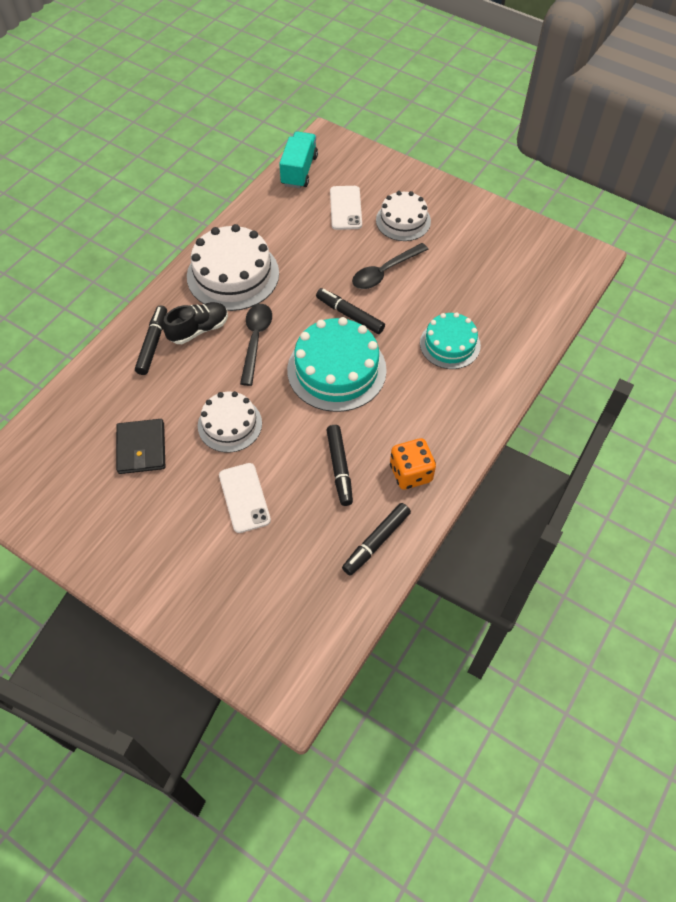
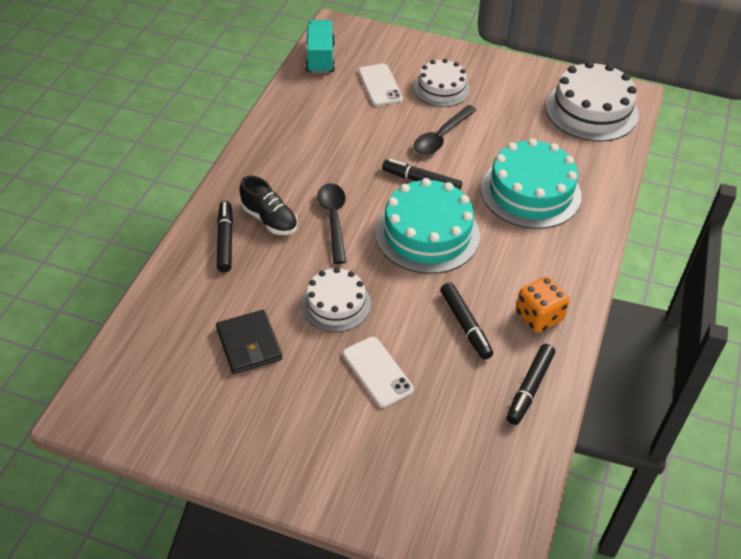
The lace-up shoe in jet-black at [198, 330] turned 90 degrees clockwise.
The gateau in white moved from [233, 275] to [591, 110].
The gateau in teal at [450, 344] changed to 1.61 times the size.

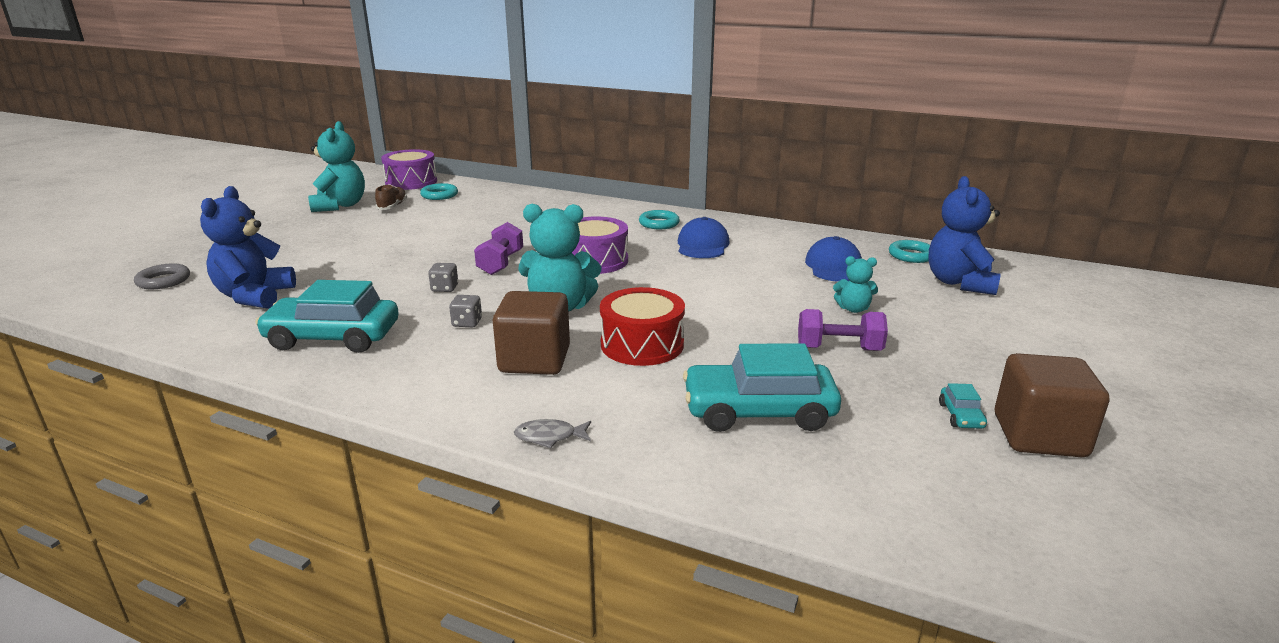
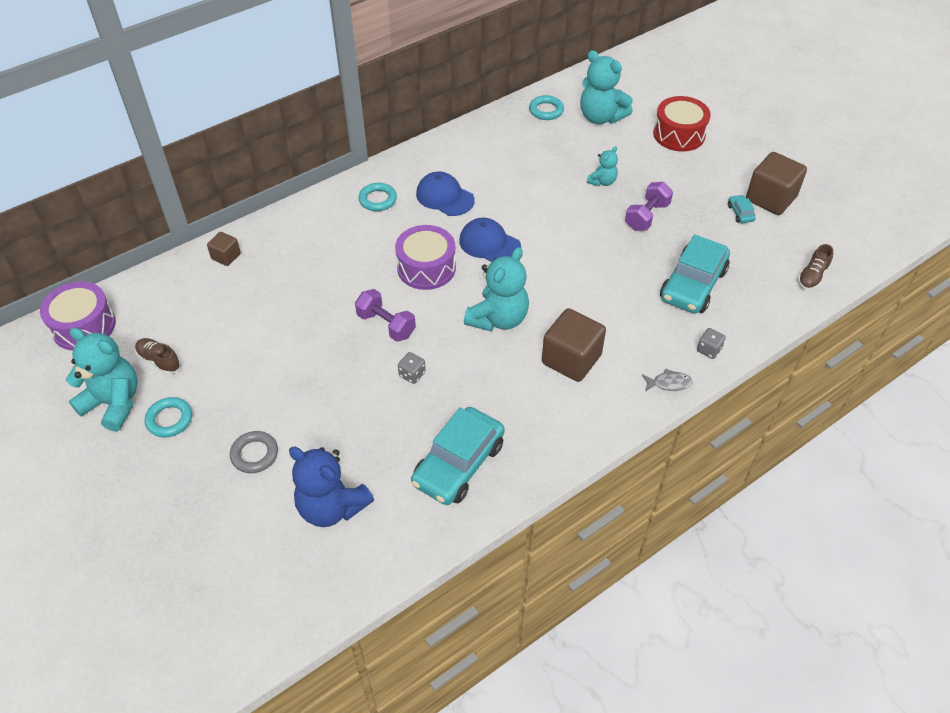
The hoop in gray moved from [163, 281] to [254, 454].
The hoop in teal moved from [439, 195] to [169, 419].
The dice in gray moved from [467, 323] to [709, 350].
The fish in gray at [549, 437] turned 120 degrees counterclockwise.
The snare drum in scarlet moved from [642, 344] to [679, 134].
The peaked cap in blue moved from [834, 266] to [489, 244].
The teddy bear in blue at [959, 283] became the teddy bear in teal at [601, 117].
The toy car in teal at [961, 416] turned 135 degrees counterclockwise.
The solid cube in brown at [226, 256] appeared.
The lace-up shoe in brown at [812, 277] appeared.

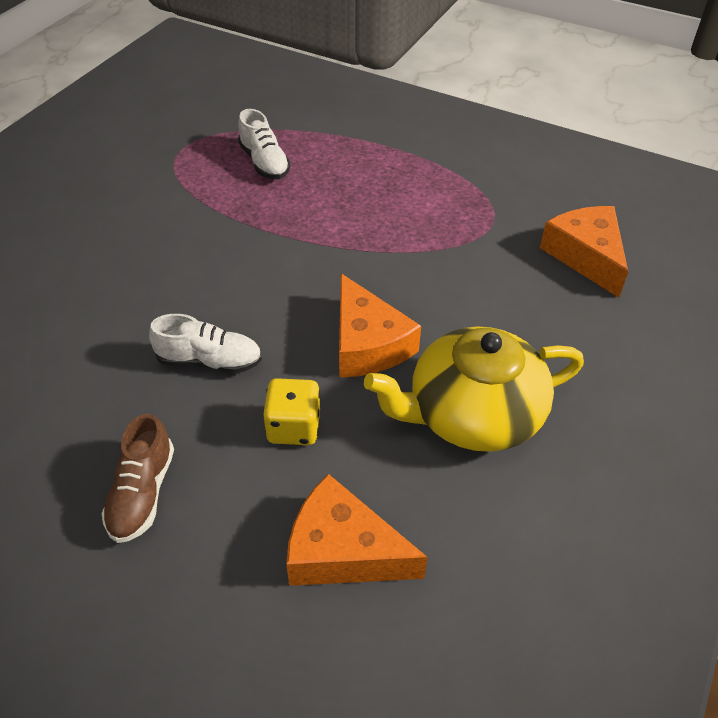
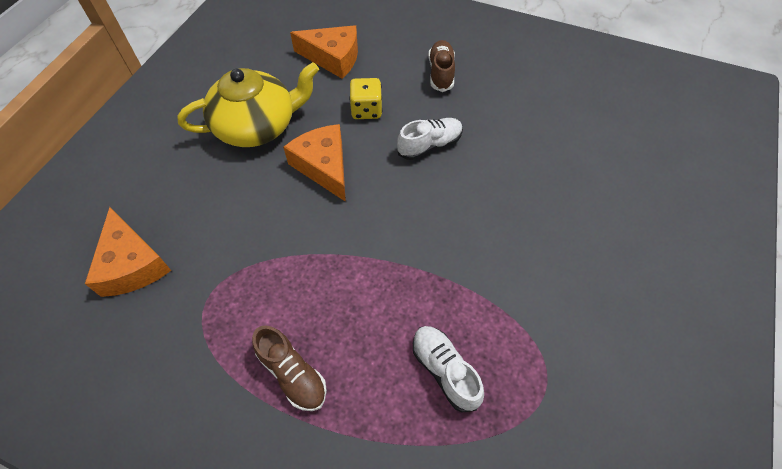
The lace-up shoe in white at [209, 361] turned 150 degrees clockwise.
The lace-up shoe in brown at [292, 373] appeared.

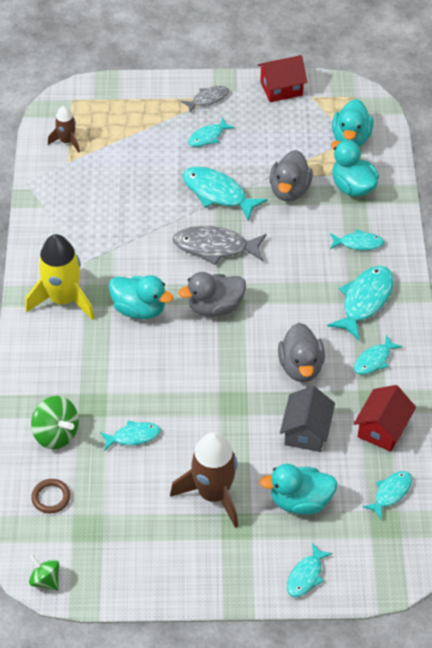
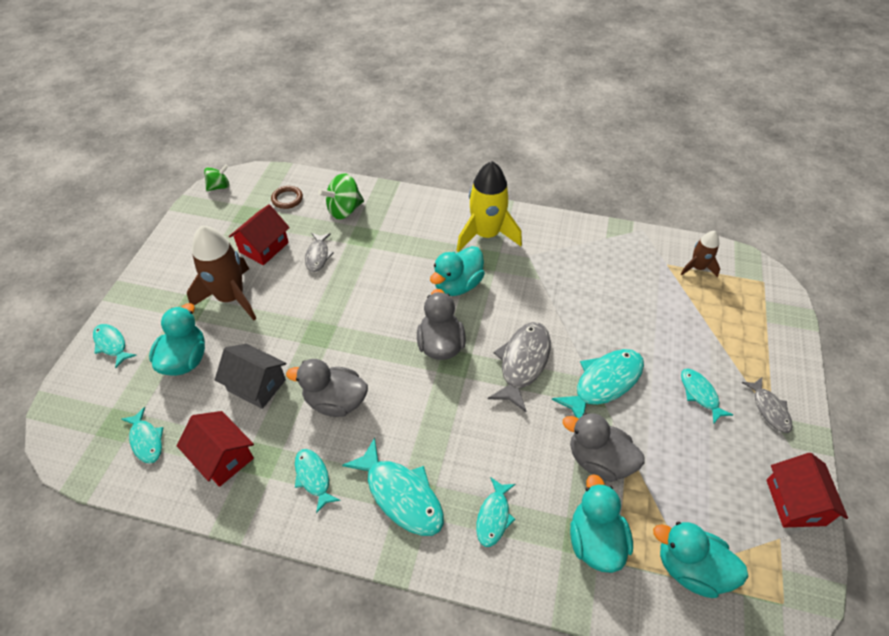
The fish in teal at [133, 436] became the fish in gray at [318, 256].
The rubber duck in teal at [352, 187] turned 75 degrees counterclockwise.
The house in scarlet at [264, 247] appeared.

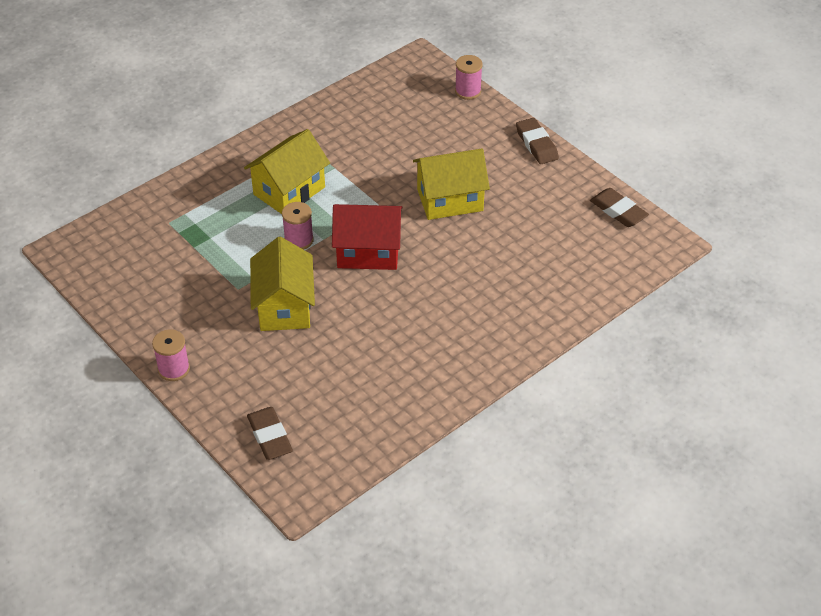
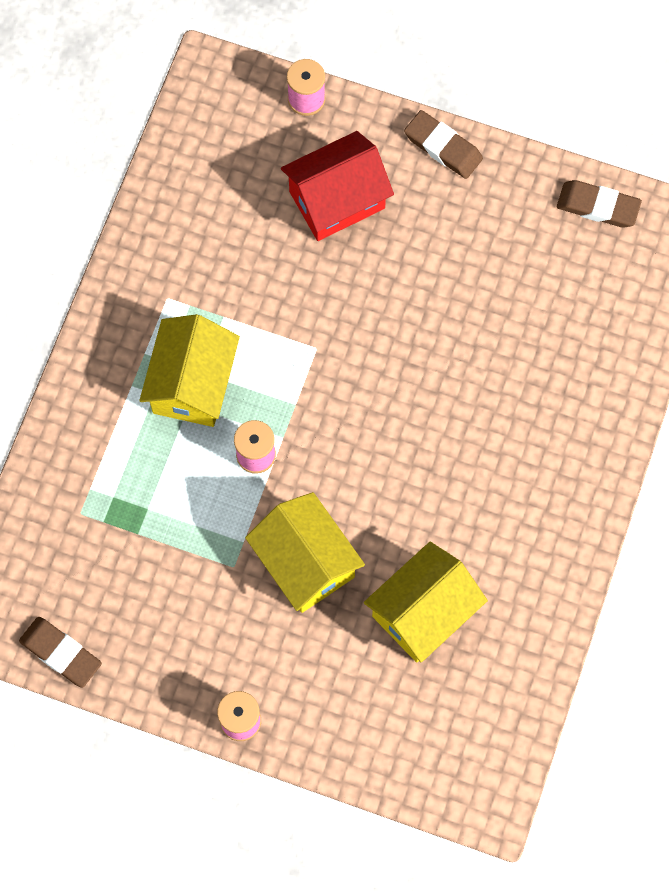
The eraser in brown moved from [270, 436] to [61, 653].
The house in scarlet moved from [368, 252] to [337, 200].
The house in golden moved from [450, 200] to [423, 612].

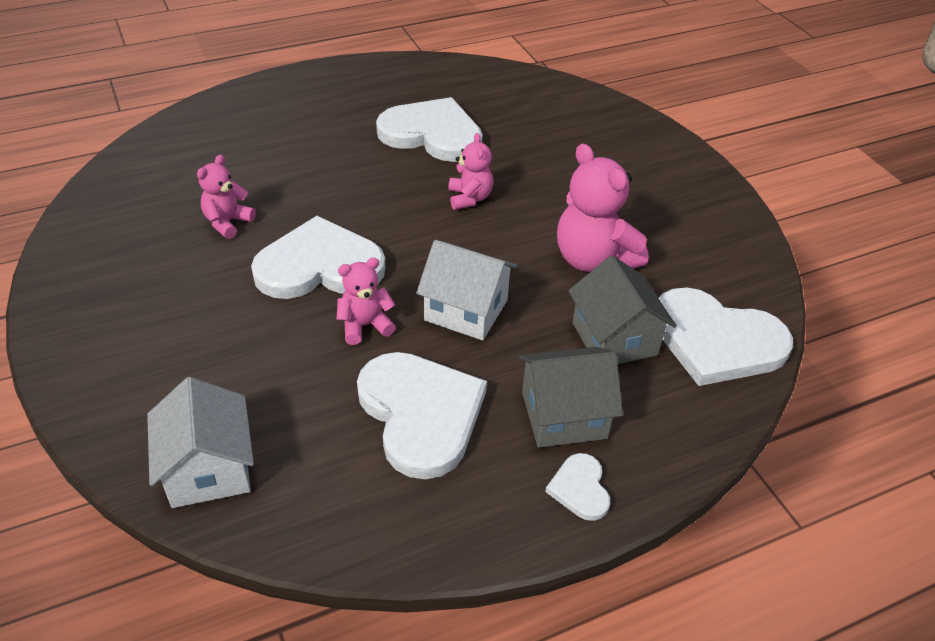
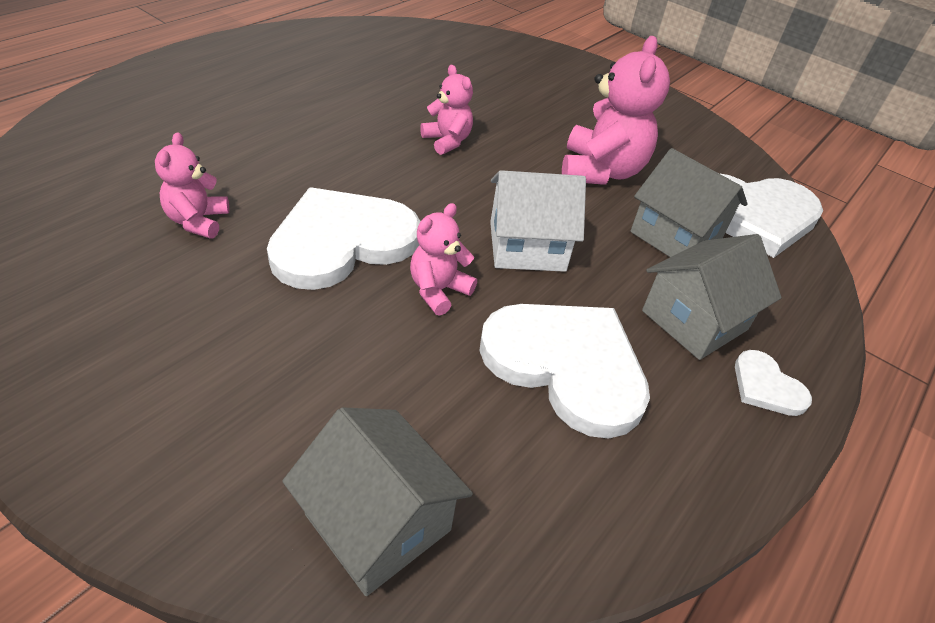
The house in white at [209, 469] became the house in gray at [378, 522].
The heart shape in white at [432, 134] disappeared.
The teddy bear in pink at [593, 259] turned 105 degrees counterclockwise.

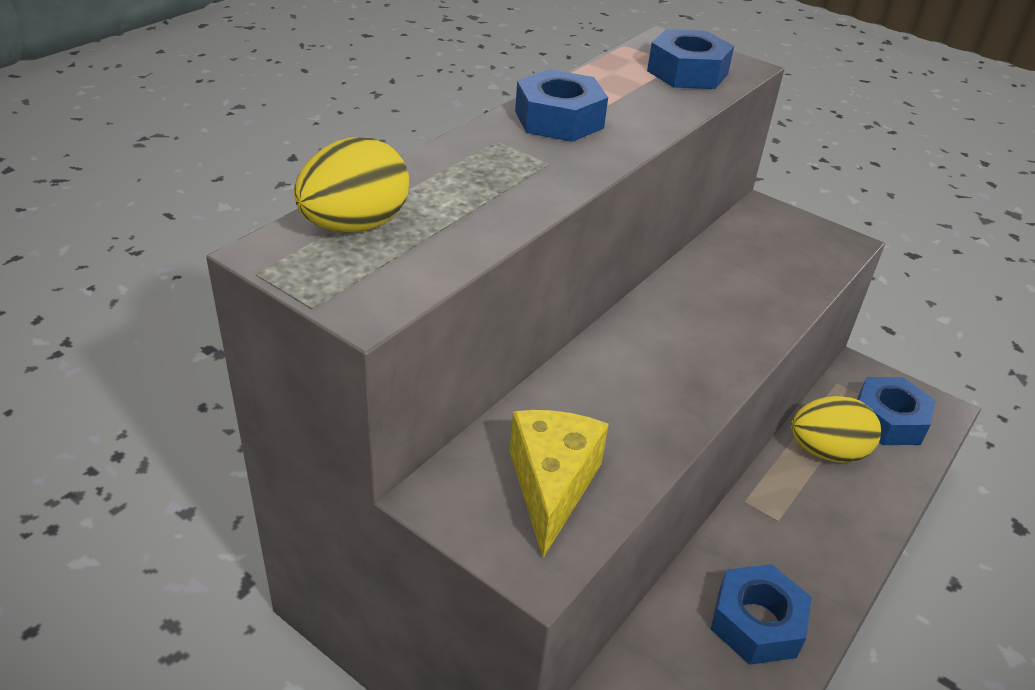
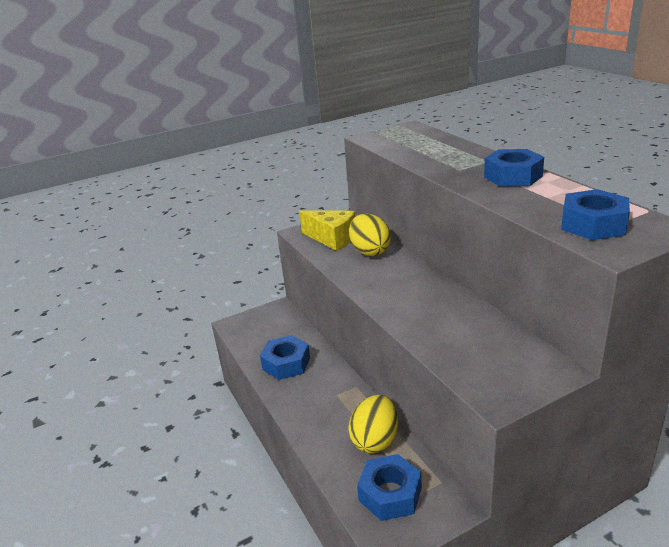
The egg in golden moved from [355, 225] to [370, 251].

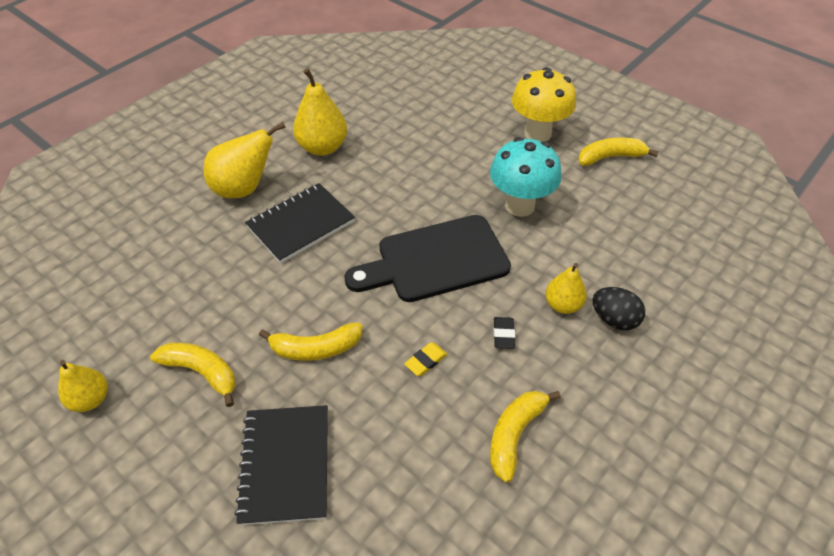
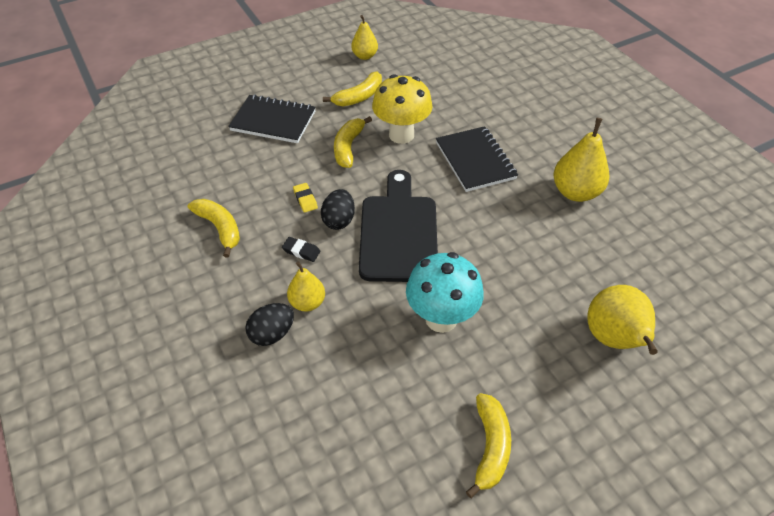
The toy pear in golden moved from [244, 189] to [614, 339].
The toadstool in golden moved from [537, 133] to [401, 135].
The egg in jet-black at [339, 220] appeared.

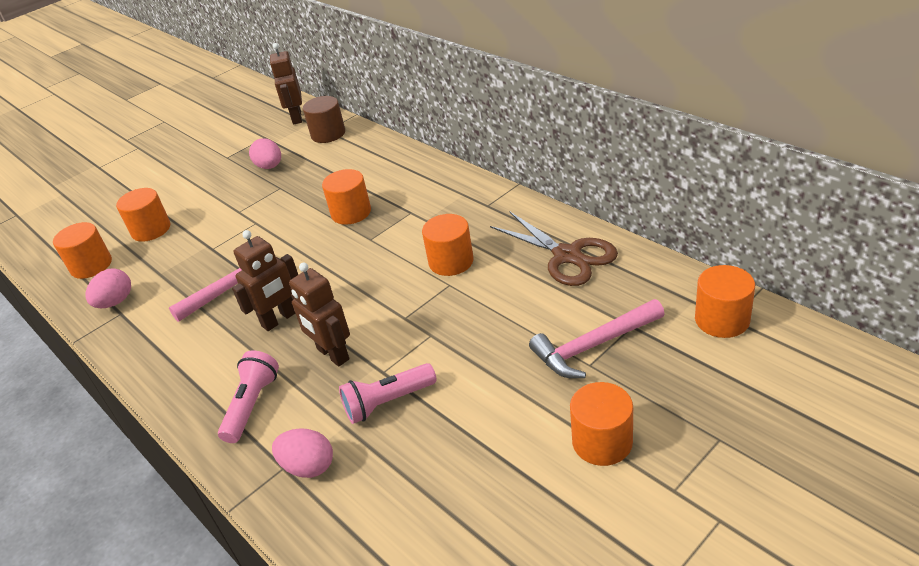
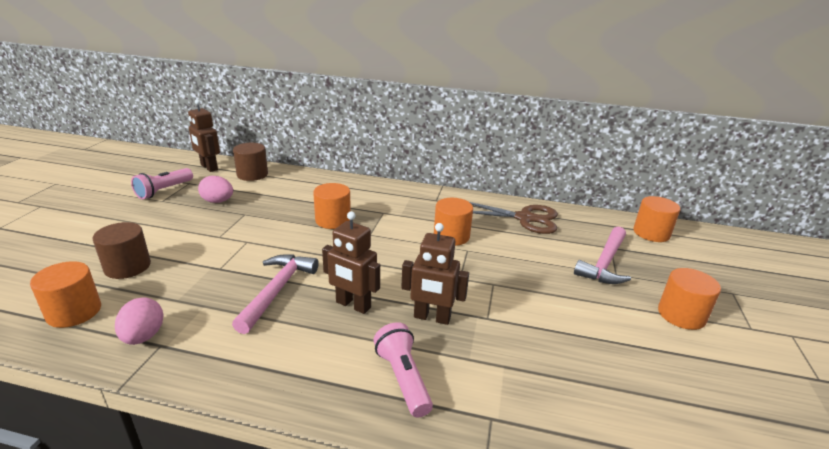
The solid cylinder in orange at [151, 230] became the solid cylinder in brown at [127, 267].
The toy robot in brown at [279, 319] turned 105 degrees clockwise.
The egg in pink at [308, 466] disappeared.
The pocket torch in pink moved from [387, 402] to [164, 191].

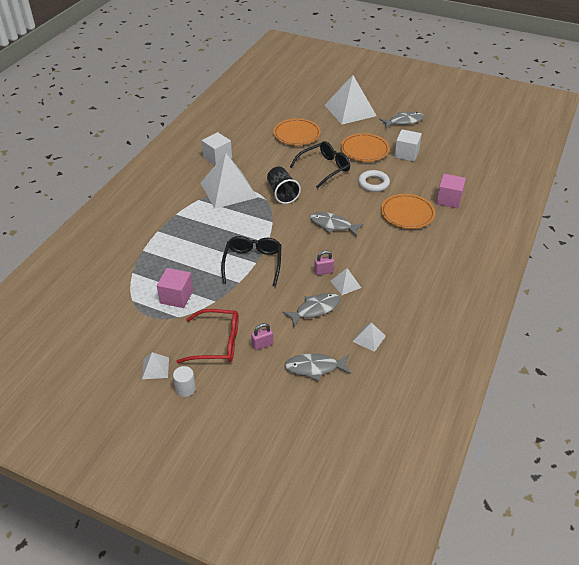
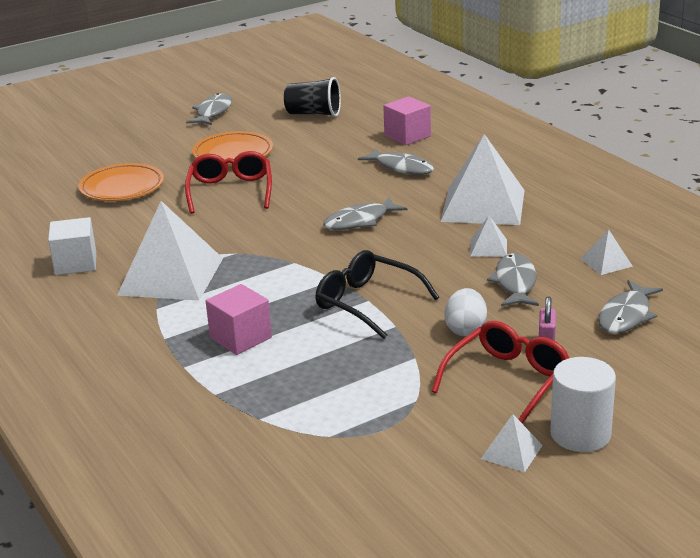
The solid cube in pink moved from [176, 297] to [240, 338].
The solid cylinder in white at [185, 389] changed to 1.69 times the size.
The cup in jet-black moved from [282, 193] to [314, 114].
The eyeglasses in jet-black at [324, 168] became the eyeglasses in scarlet at [230, 191].
The padlock in pink at [323, 271] disappeared.
The pyramid in white moved from [350, 110] to [483, 205].
The hoop in white at [373, 183] disappeared.
The flat dish in orange at [407, 214] was replaced by the fish in gray at [401, 168].
The solid cube in white at [406, 154] disappeared.
The egg in white at [465, 329] appeared.

